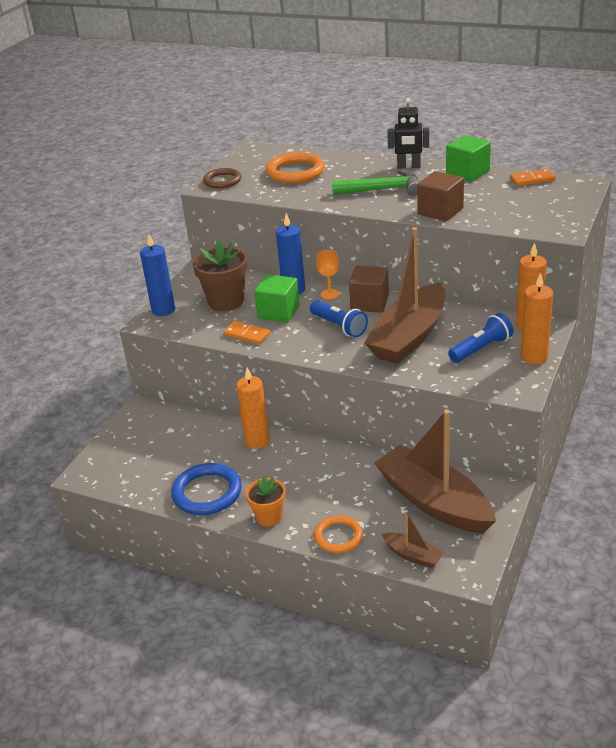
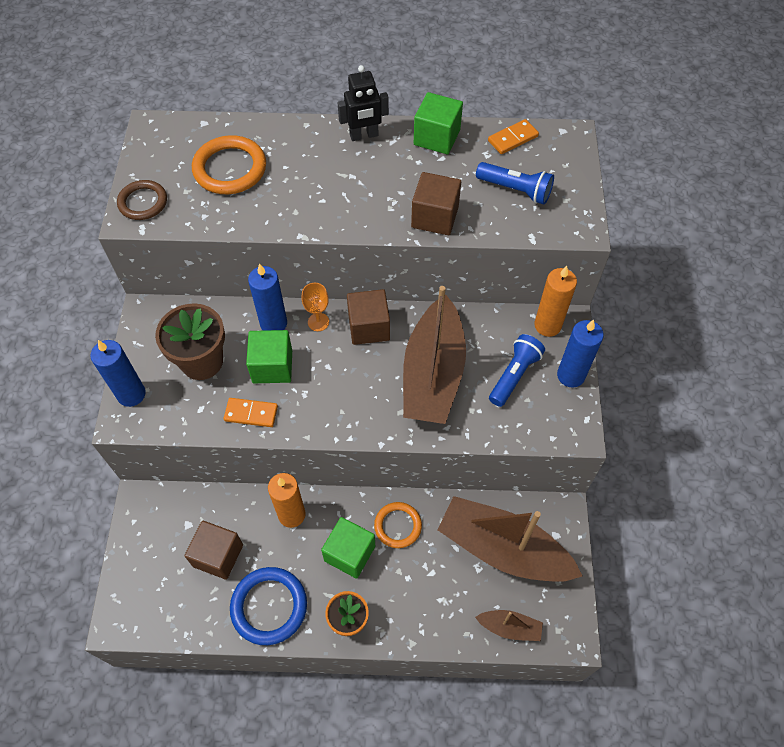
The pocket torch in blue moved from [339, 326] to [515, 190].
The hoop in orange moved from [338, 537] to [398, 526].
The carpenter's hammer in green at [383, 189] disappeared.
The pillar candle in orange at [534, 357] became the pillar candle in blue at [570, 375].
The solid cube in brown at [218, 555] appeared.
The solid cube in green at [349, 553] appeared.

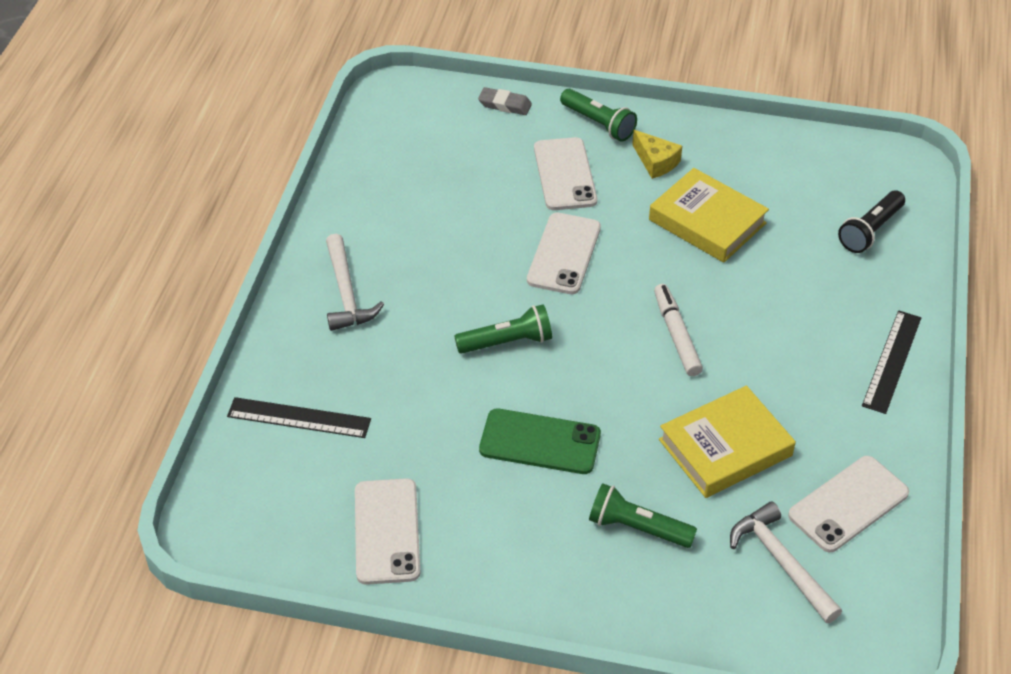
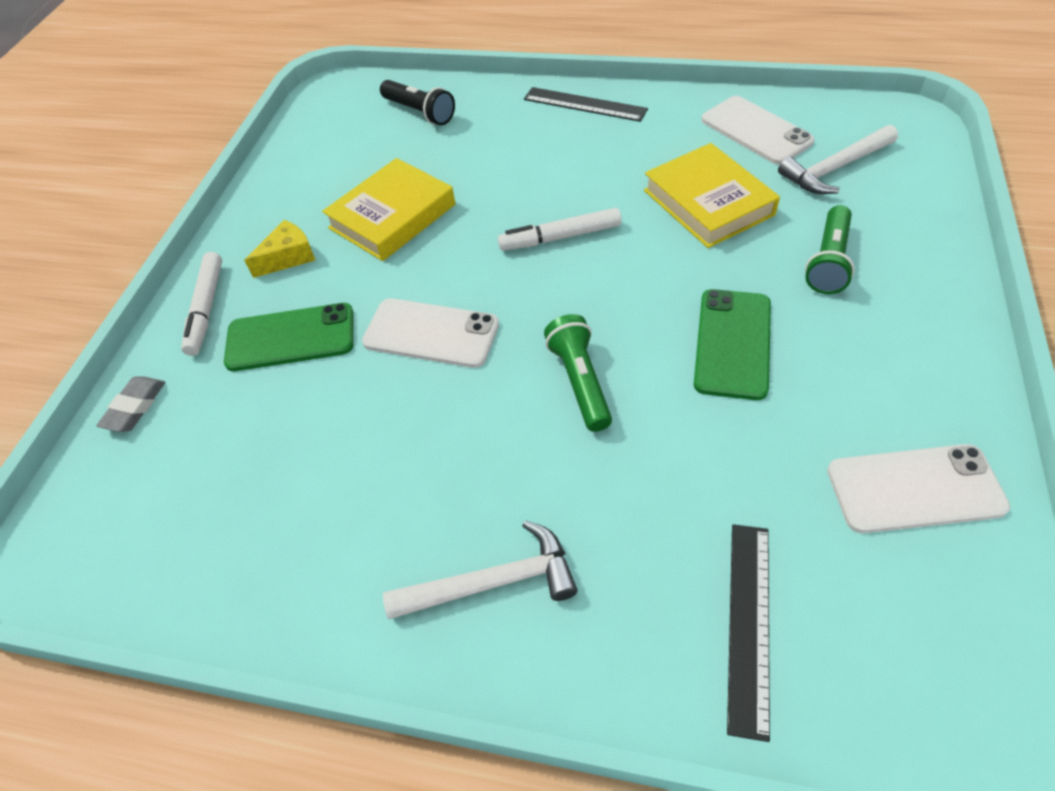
The smartphone in white at [565, 174] became the smartphone in green at [290, 338].
The pocket torch in green at [598, 124] was replaced by the felt pen in white at [206, 309].

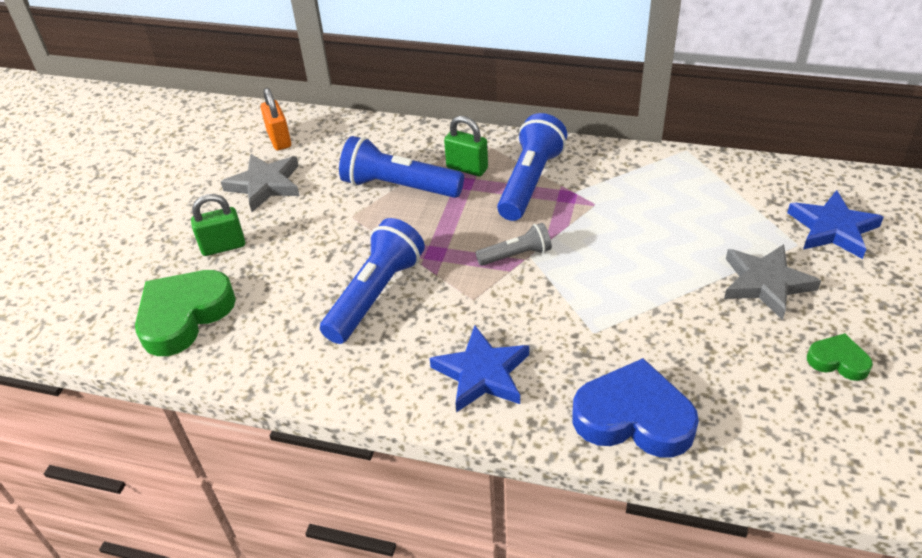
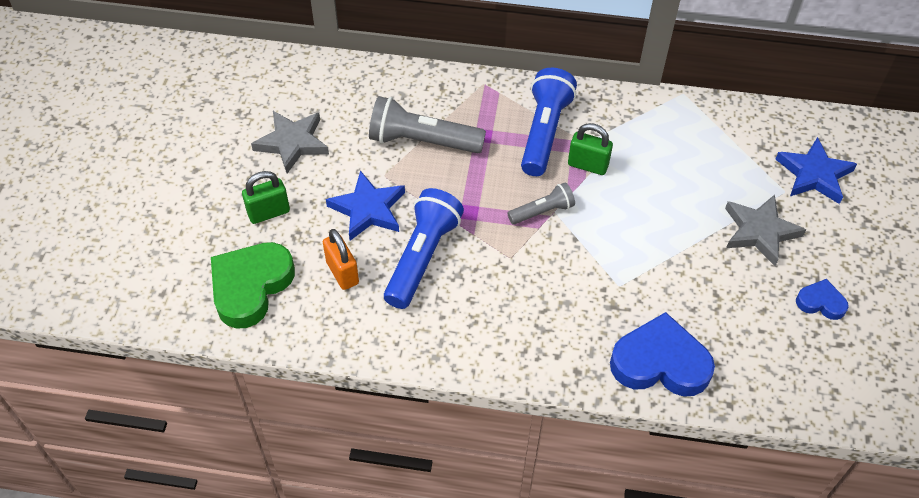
The padlock in orange moved from [279, 140] to [342, 273].
The pocket torch in blue at [399, 186] became the pocket torch in gray at [422, 141].
The star in blue moved from [482, 374] to [368, 209].
The padlock in green moved from [467, 168] to [587, 165].
The heart shape in green at [838, 361] became the heart shape in blue at [820, 302].

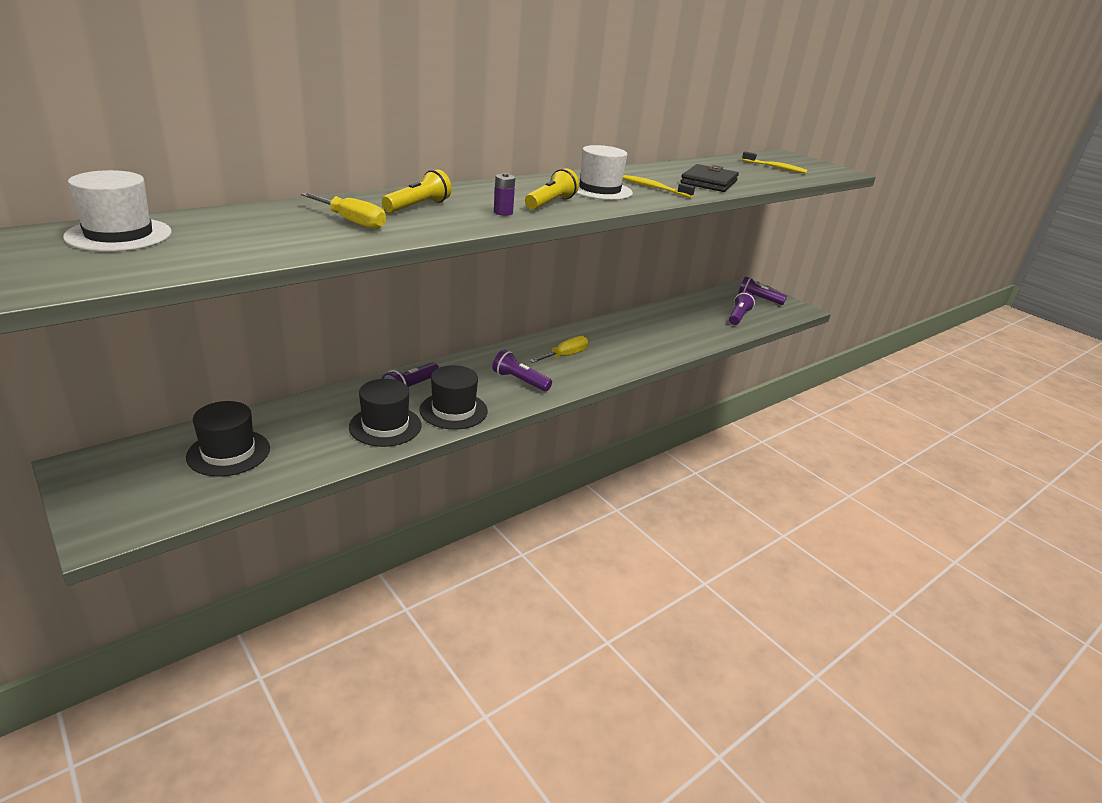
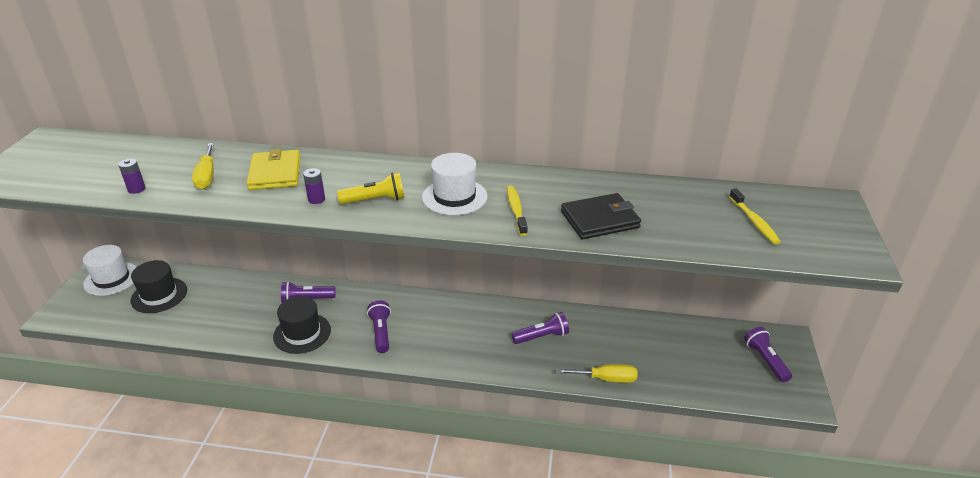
The tall hat in white moved from [119, 235] to [111, 279].
The tall hat in jet-black at [385, 426] disappeared.
The pocket torch in golden at [418, 206] was replaced by the billfold in golden at [275, 173].
The flat screwdriver in golden moved from [565, 356] to [606, 379].
The pocket torch in violet moved from [738, 316] to [542, 336].
The AA battery in violet at [136, 189] appeared.

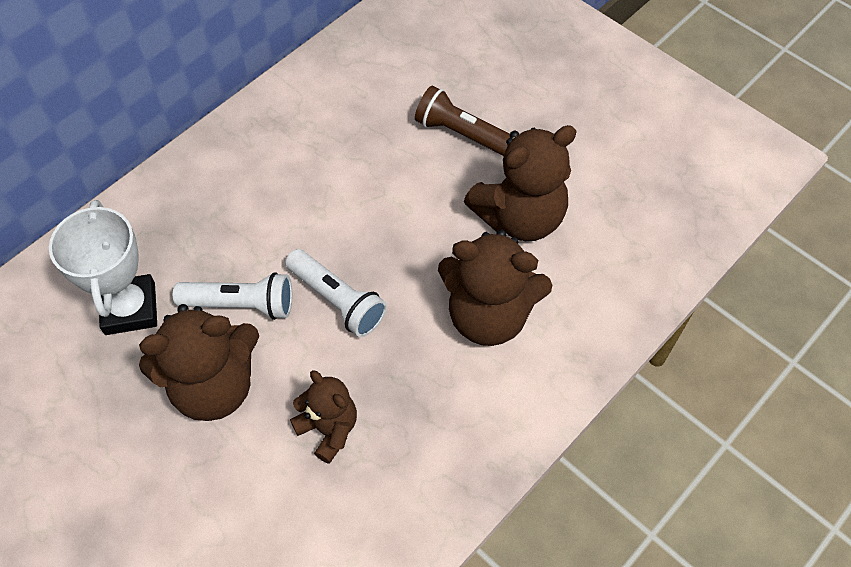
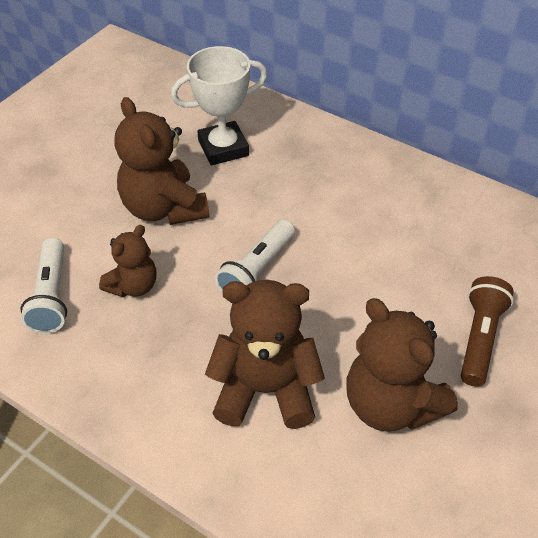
The pocket torch in white moved from [241, 304] to [51, 296].
The teddy bear in brown at [488, 315] turned 90 degrees clockwise.

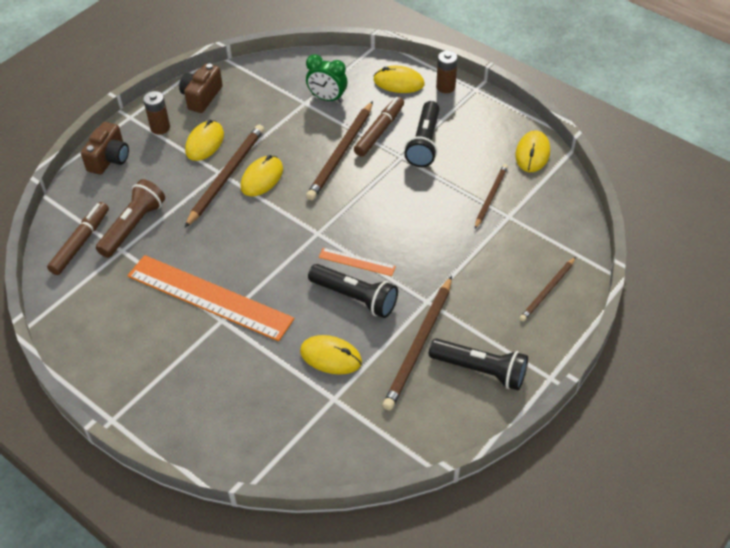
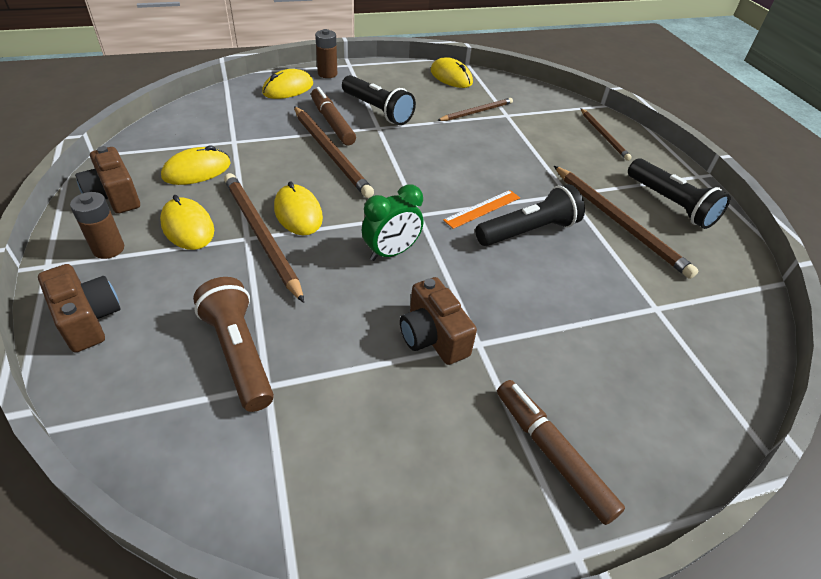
The felt pen in brown moved from [80, 243] to [552, 453].
The measuring stick in orange at [209, 297] was replaced by the camera in brown at [433, 337].
The PC mouse in golden moved from [331, 357] to [197, 170].
The clock in green moved from [327, 98] to [391, 252].
The pocket torch in jet-black at [480, 370] turned 90 degrees clockwise.
The pencil in brown at [491, 197] turned 90 degrees clockwise.

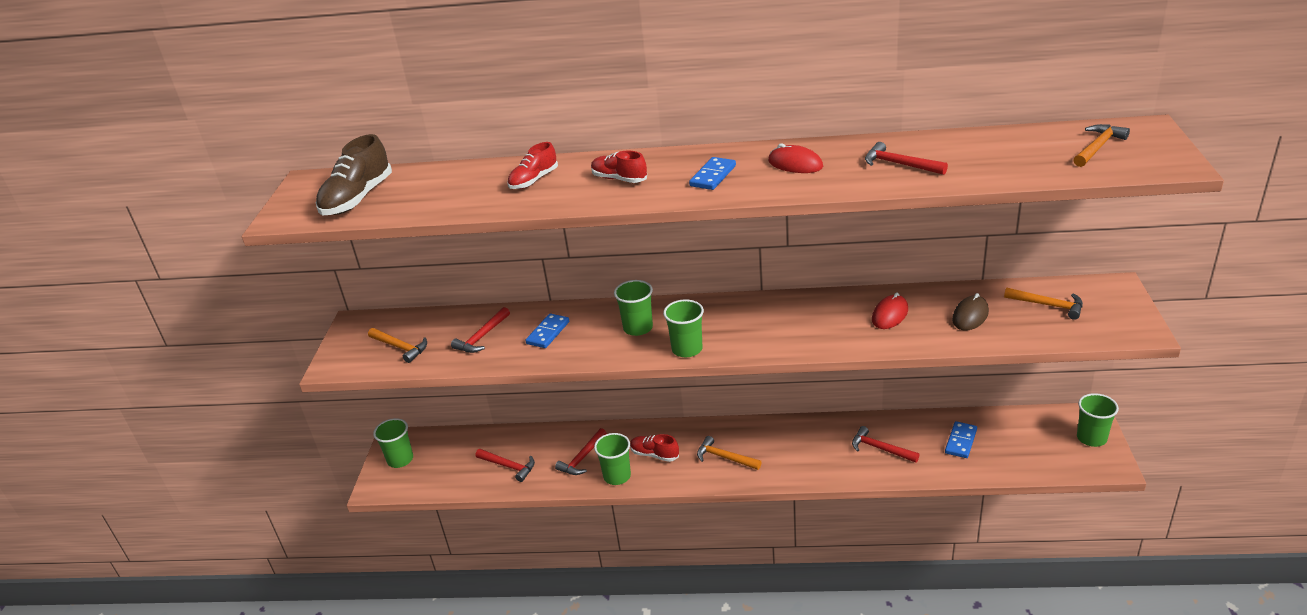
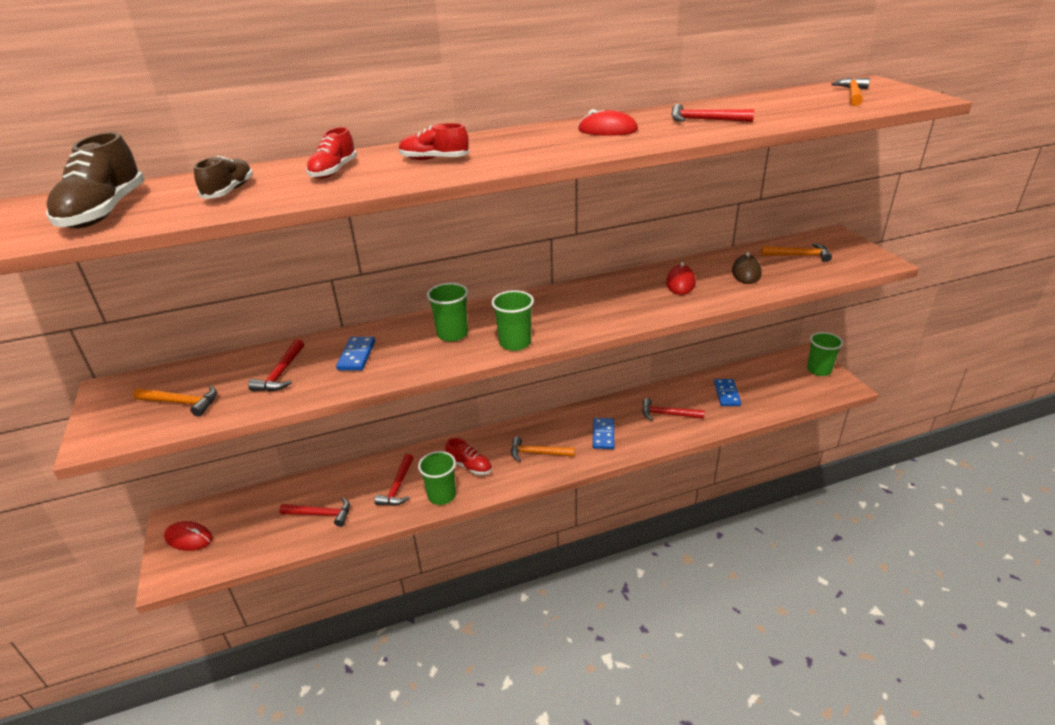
The cup in green at [400, 459] was replaced by the PC mouse in scarlet at [189, 538].
The lace-up shoe in scarlet at [654, 454] turned 150 degrees counterclockwise.
The domino in blue moved from [713, 176] to [603, 435].
The lace-up shoe in brown at [229, 191] appeared.

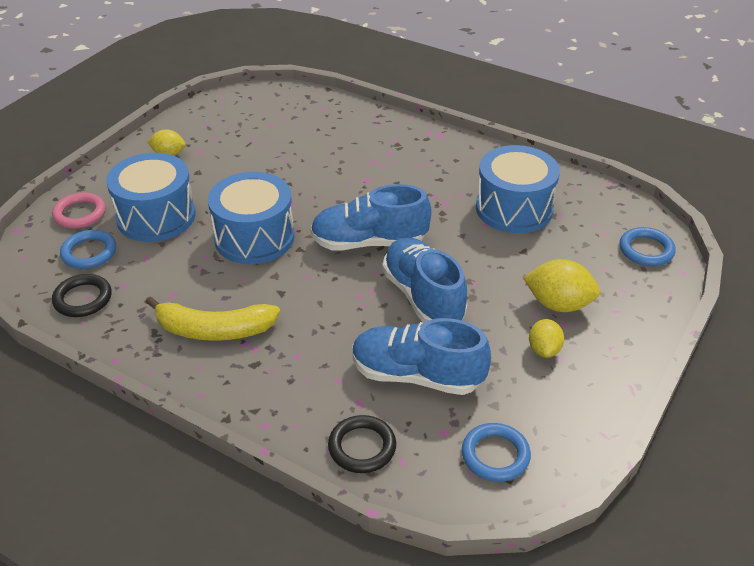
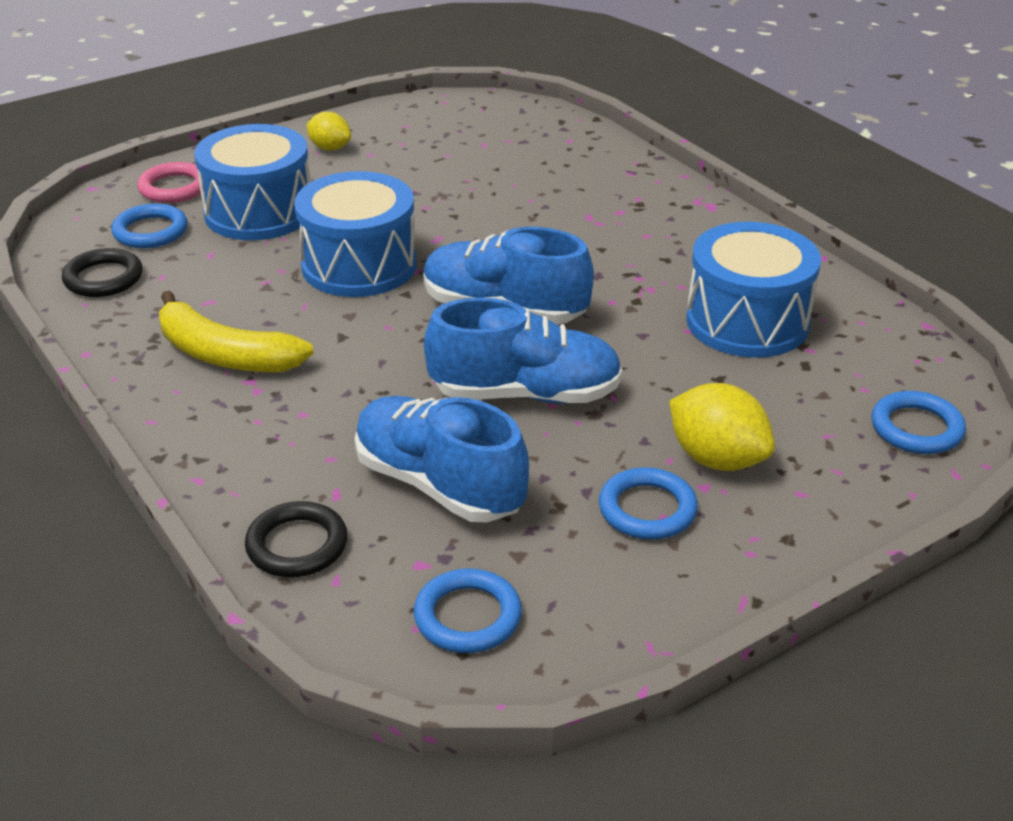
The lace-up shoe in blue at [423, 297] turned 90 degrees clockwise.
The toy lemon in golden at [544, 349] was replaced by the hoop in blue at [647, 509].

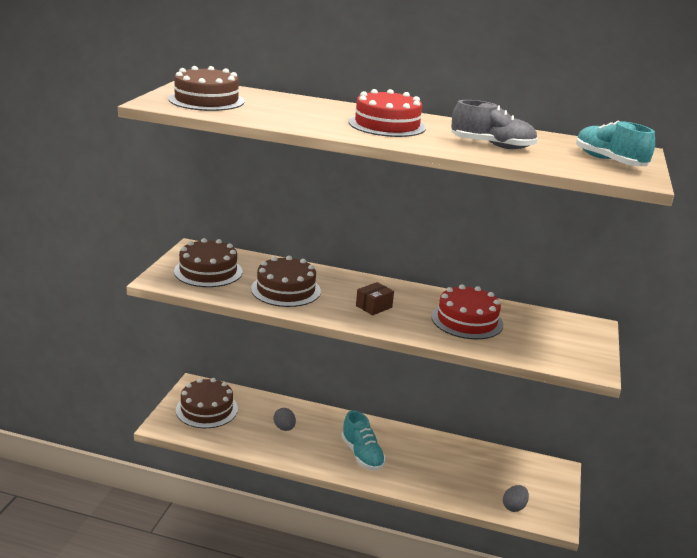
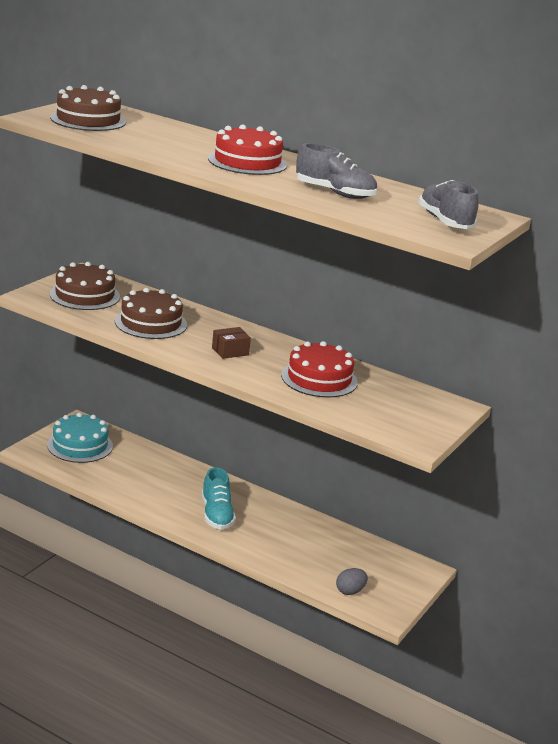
The gateau in brown at [207, 409] became the gateau in teal at [80, 445].
The egg in gray at [284, 428] disappeared.
The lace-up shoe in teal at [609, 161] became the lace-up shoe in gray at [445, 222].

